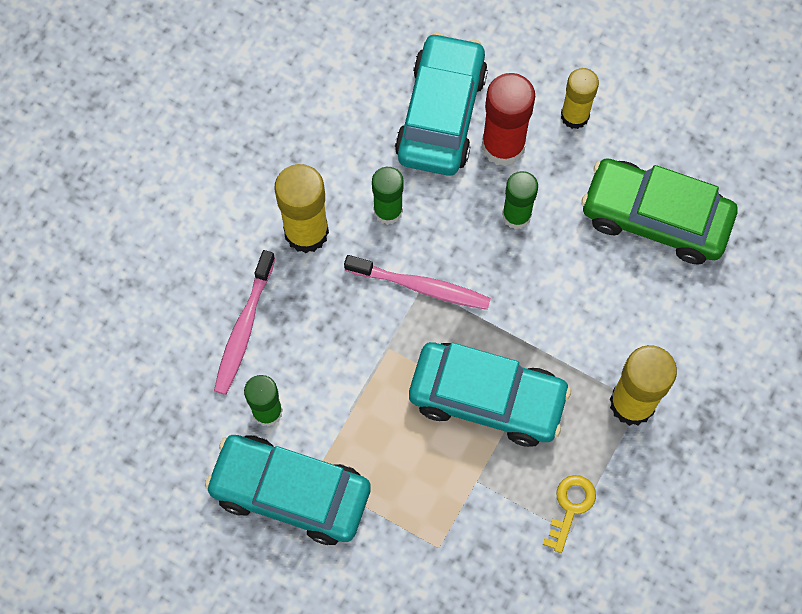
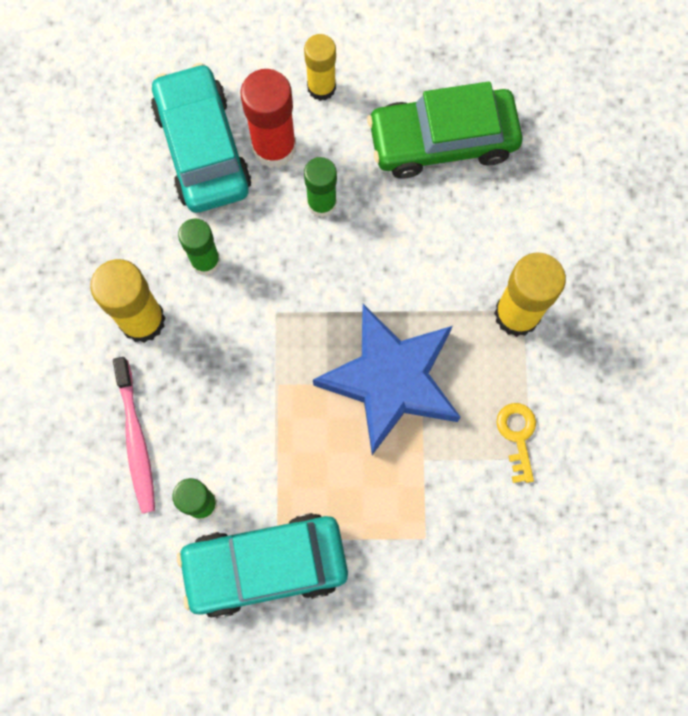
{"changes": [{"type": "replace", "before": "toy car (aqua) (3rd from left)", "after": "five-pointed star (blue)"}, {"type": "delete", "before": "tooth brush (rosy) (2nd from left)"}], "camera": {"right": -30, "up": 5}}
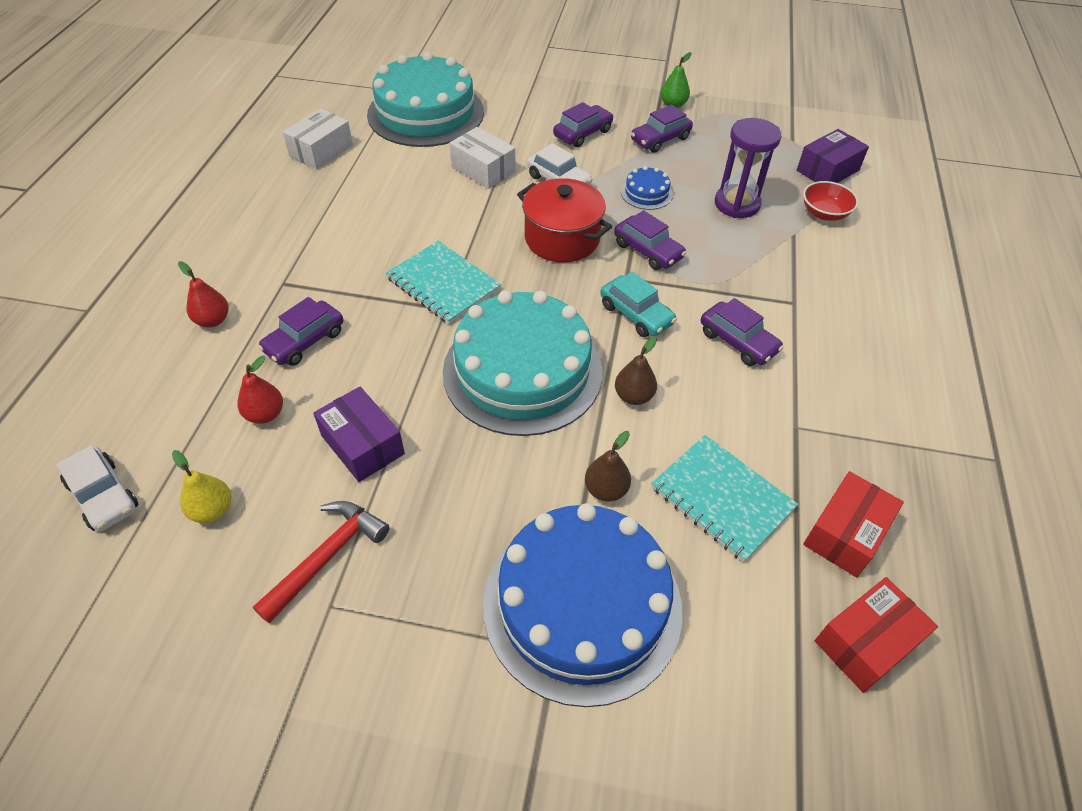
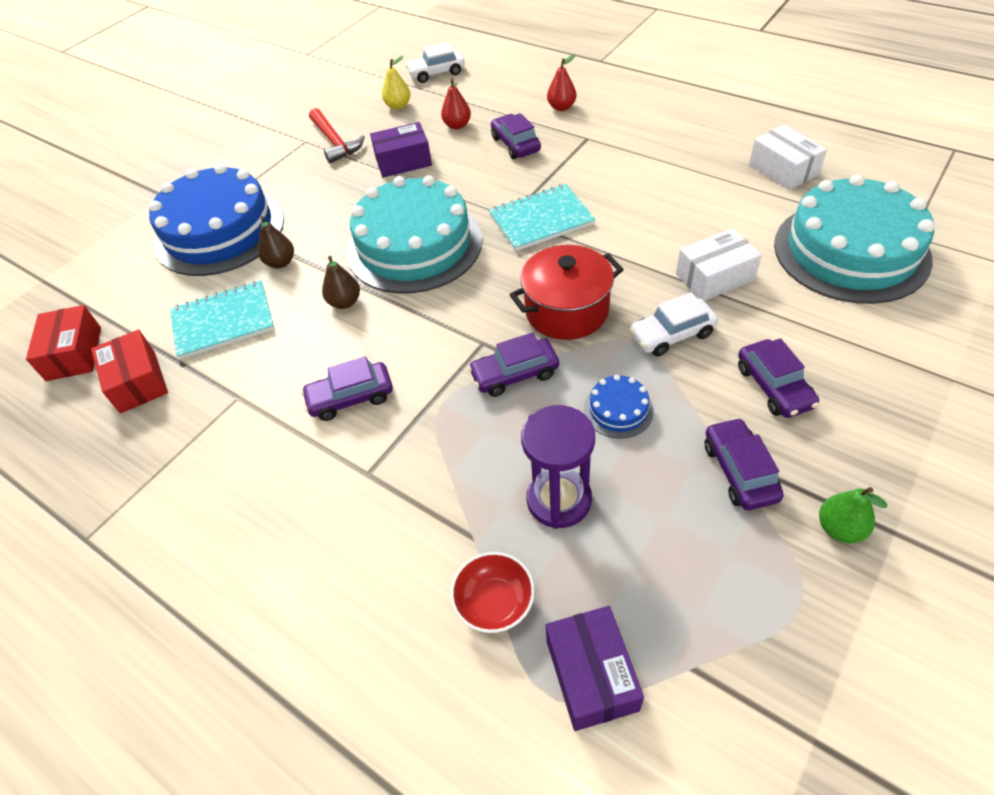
{"changes": [{"type": "delete", "before": "toy car (aqua)"}], "camera": {"right": 120, "up": 0}}
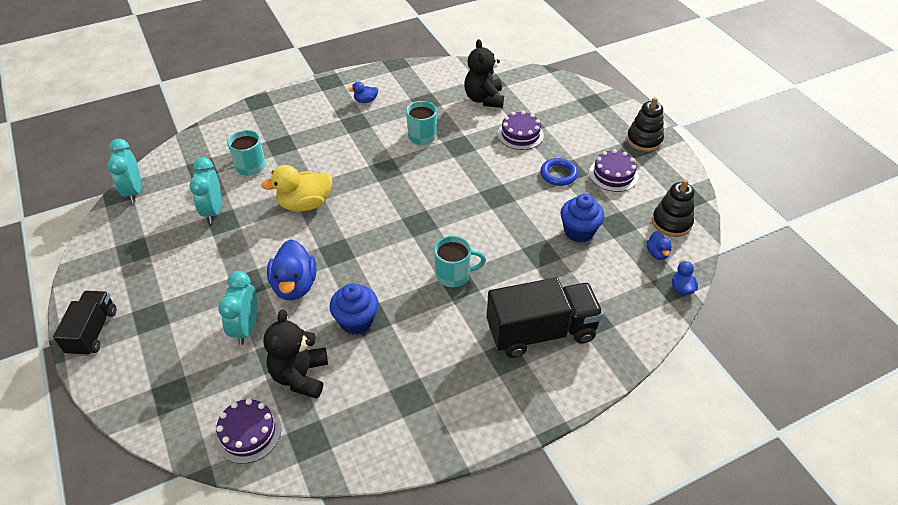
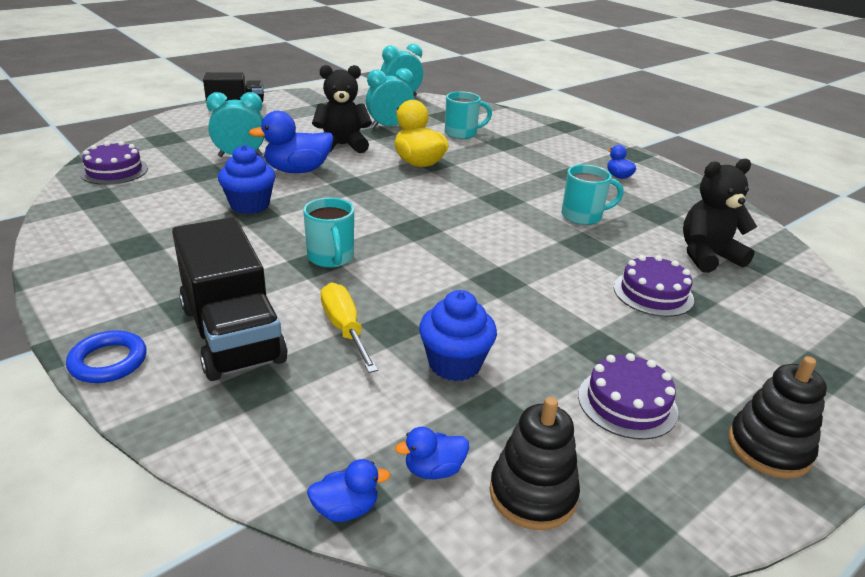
{"changes": [{"type": "move", "before": "ring (blue)"}, {"type": "move", "before": "stuffed bear (ebony) (1st from left)"}, {"type": "insert", "after": "flat screwdriver (golden)"}], "camera": {"right": 75, "up": -15}}
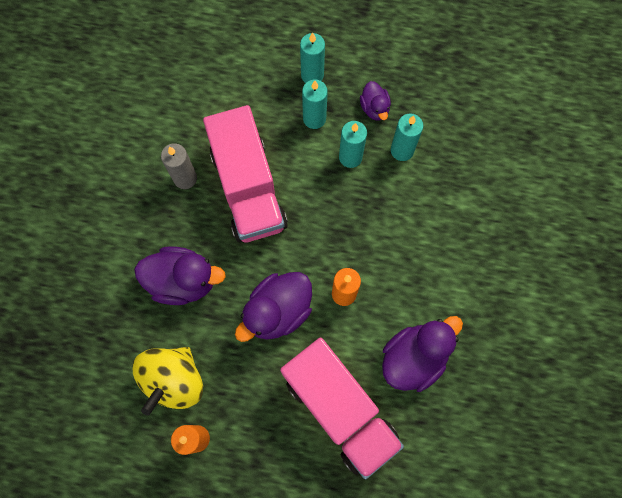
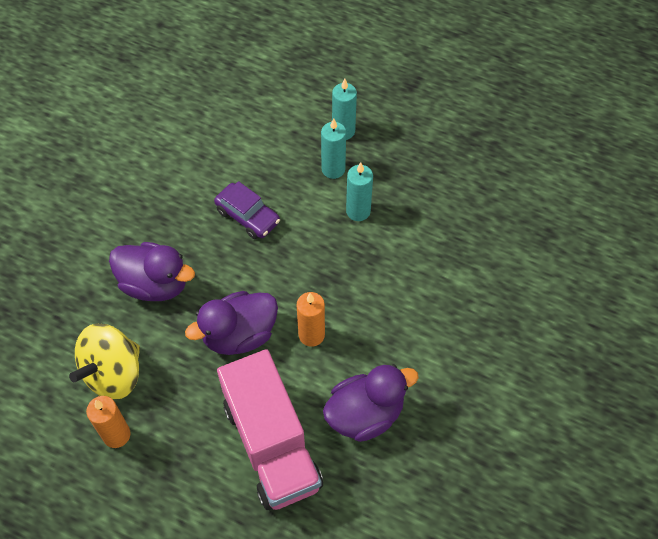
{"changes": [{"type": "replace", "before": "lorry (rosy) (1st from left)", "after": "toy car (violet)"}, {"type": "delete", "before": "pillar candle (grey)"}, {"type": "delete", "before": "duck (violet) (3rd from left)"}, {"type": "delete", "before": "pillar candle (aqua) (4th from left)"}], "camera": {"right": 15, "up": -15}}
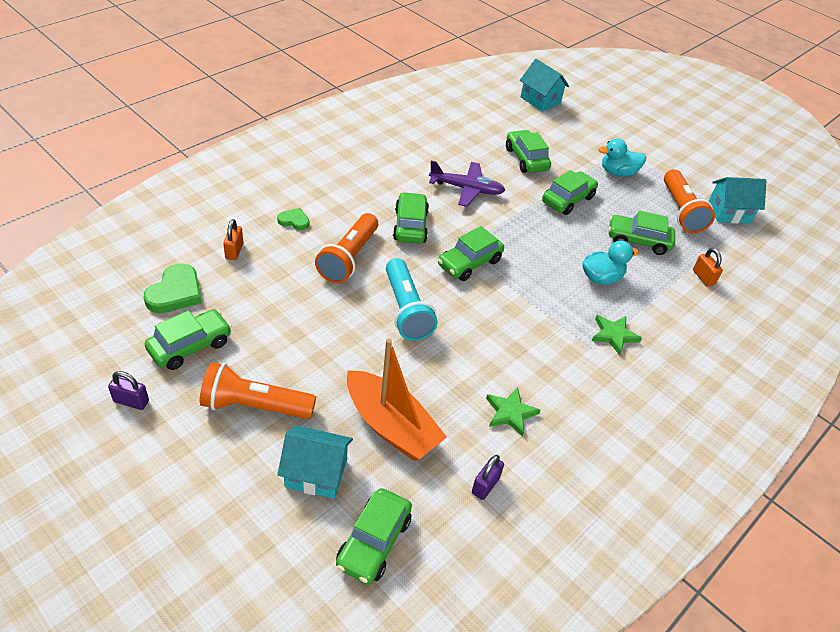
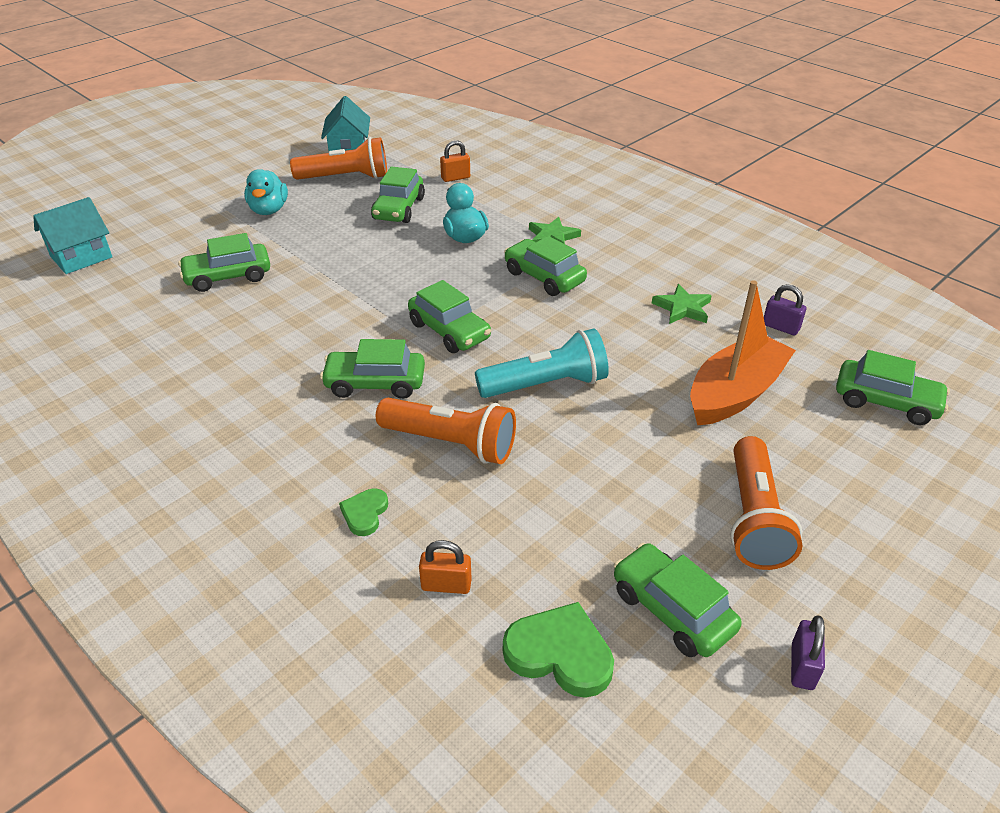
{"changes": [{"type": "move", "before": "toy car (green) (6th from left in the first image)", "after": "toy car (green) (5th from left)"}, {"type": "delete", "before": "cottage (aqua) (1st from left)"}, {"type": "delete", "before": "toy plane (violet)"}], "camera": {"right": -85, "up": -5}}
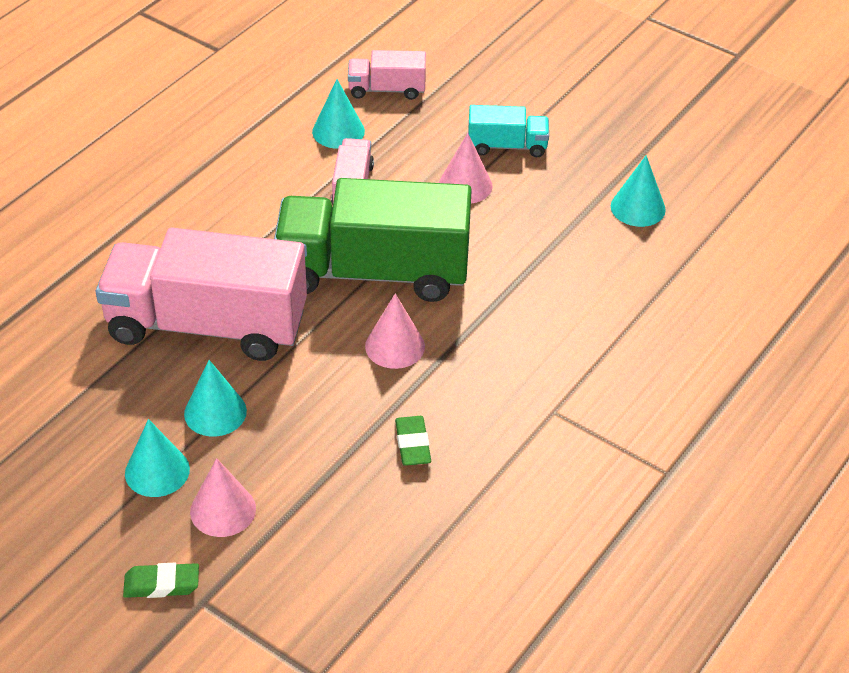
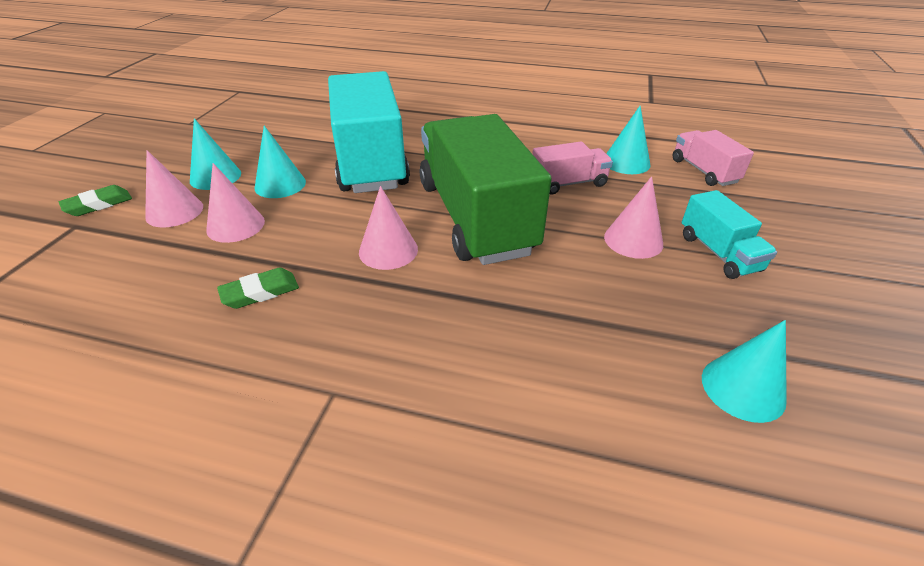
{"changes": [{"type": "rotate", "before": "gum eraser (green) (1st from left)", "turn": 75}, {"type": "insert", "after": "solid cone (rosy) (2nd from left)"}, {"type": "recolor", "before": "lorry (rosy) (1st from left)", "after": "lorry (aqua) (1st from left)"}], "camera": {"right": 70, "up": -5}}
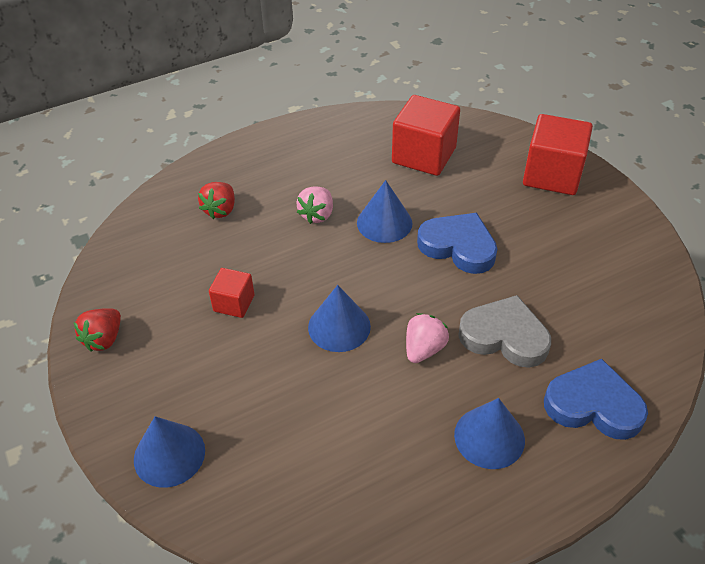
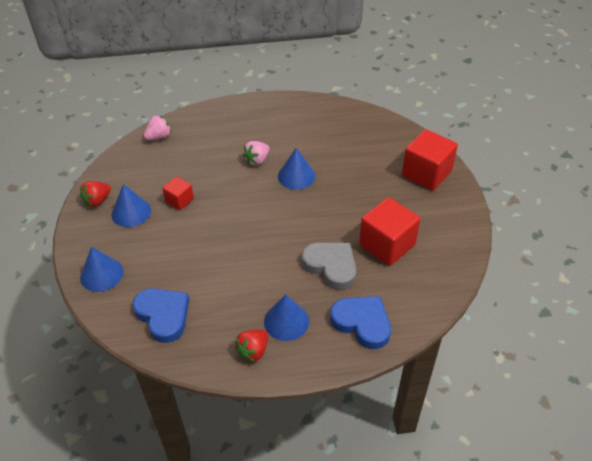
{"changes": [{"type": "move", "before": "solid cone (blue) (2nd from left)"}, {"type": "move", "before": "heart (blue) (1st from left)"}, {"type": "move", "before": "berry (rosy) (2nd from left in the first image)", "after": "berry (rosy) (1st from left)"}, {"type": "move", "before": "berry (red) (2nd from left)"}, {"type": "move", "before": "solid cube (red) (2nd from left)"}], "camera": {"right": 20, "up": 0}}
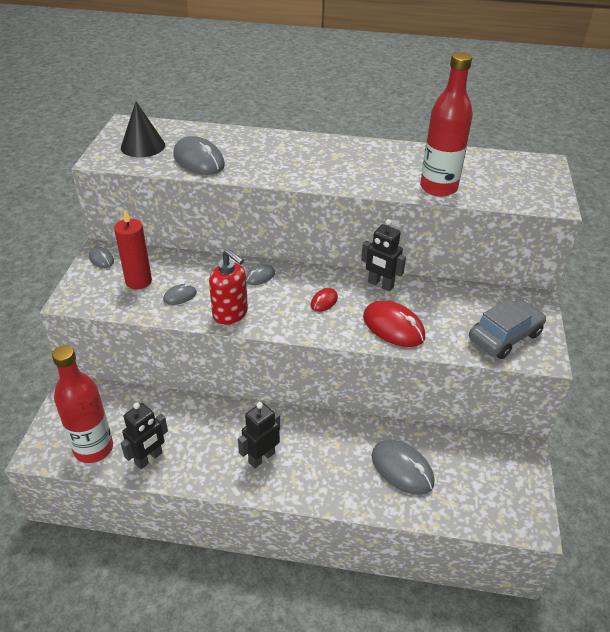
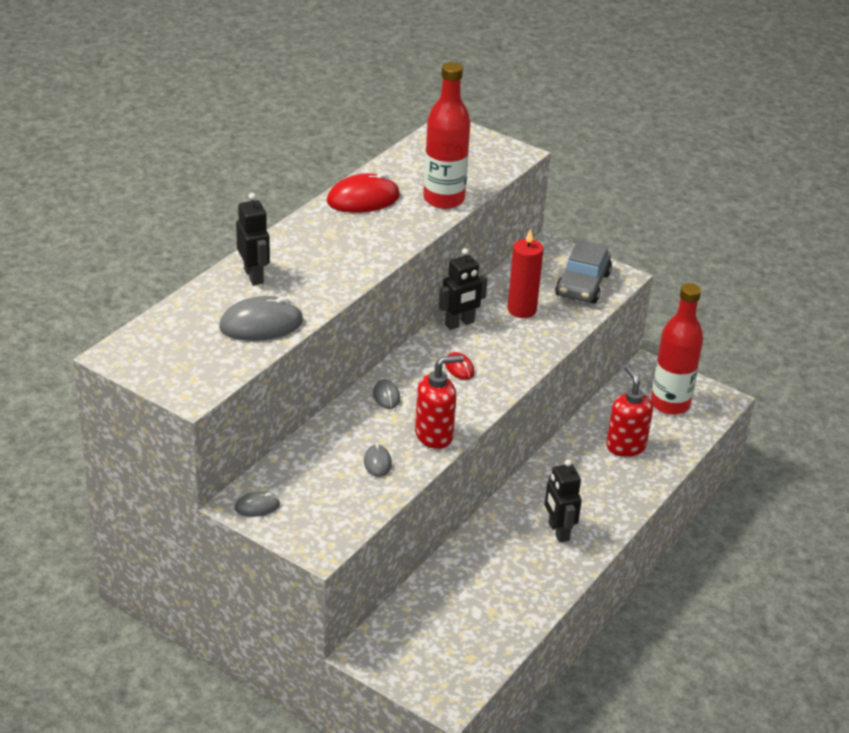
{"changes": [{"type": "move", "before": "robot figure (ebony) (1st from left)"}, {"type": "move", "before": "mouse (red) (2nd from left in the first image)", "after": "mouse (red) (1st from left)"}, {"type": "move", "before": "pillar candle (red)"}, {"type": "rotate", "before": "toy car (grey)", "turn": -150}, {"type": "replace", "before": "mouse (grey) (5th from left)", "after": "soap pump (red) (2nd from left)"}, {"type": "move", "before": "bottle (red) (1st from left in the first image)", "after": "bottle (red) (2nd from left)"}, {"type": "delete", "before": "solid cone (ebony)"}], "camera": {"right": -65, "up": -5}}
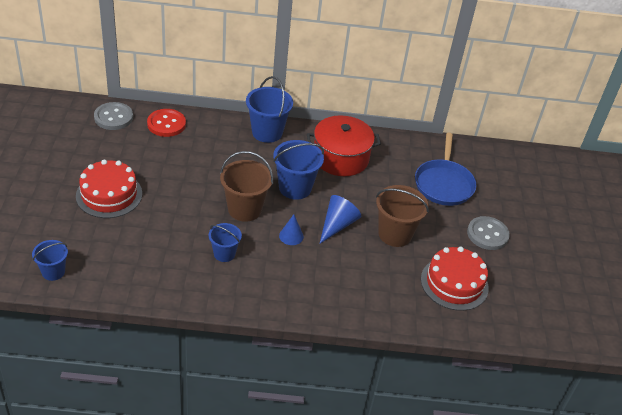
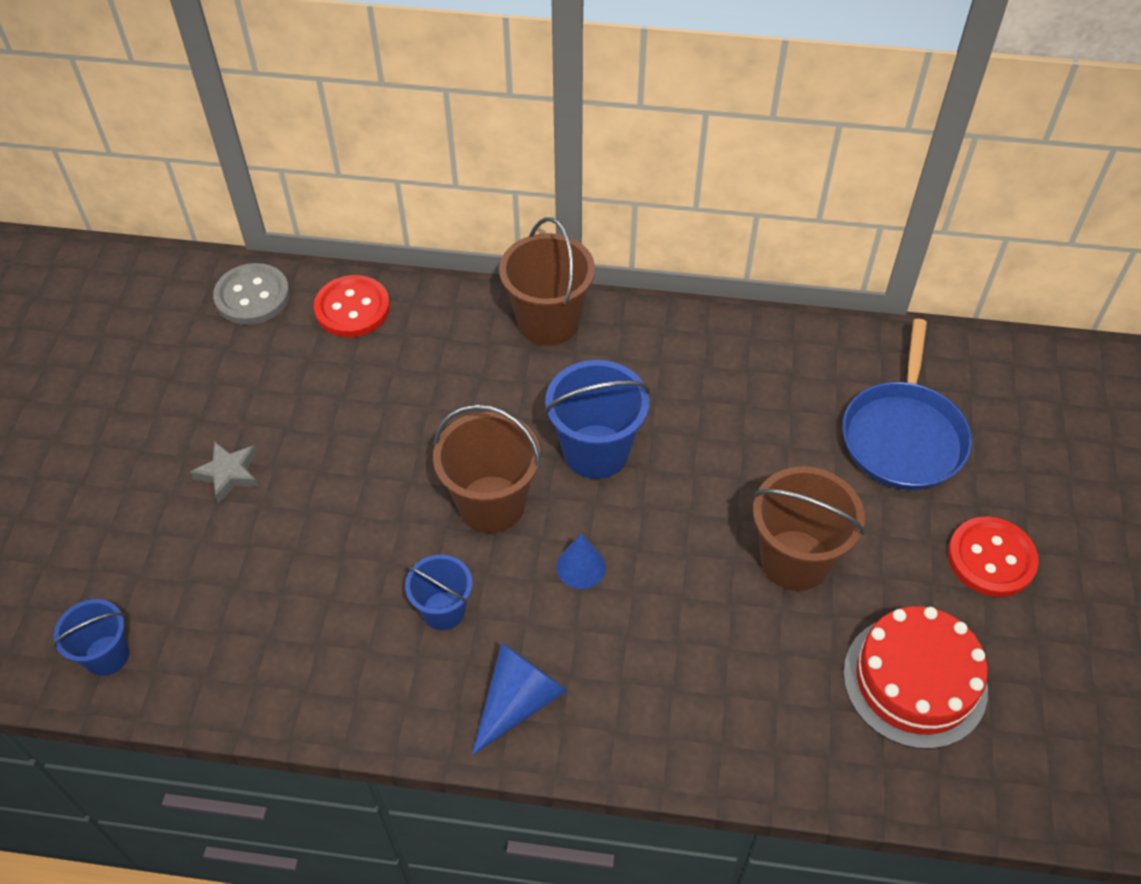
{"changes": [{"type": "replace", "before": "gateau (red) (1st from left)", "after": "five-pointed star (grey)"}, {"type": "move", "before": "solid cone (blue) (2nd from left in the first image)", "after": "solid cone (blue) (1st from left)"}, {"type": "recolor", "before": "pail (blue) (3rd from left)", "after": "pail (russet) (2nd from left)"}, {"type": "recolor", "before": "sewing button (grey) (2nd from left)", "after": "sewing button (red) (2nd from left)"}, {"type": "delete", "before": "stockpot (red)"}], "camera": {"right": 10, "up": 10}}
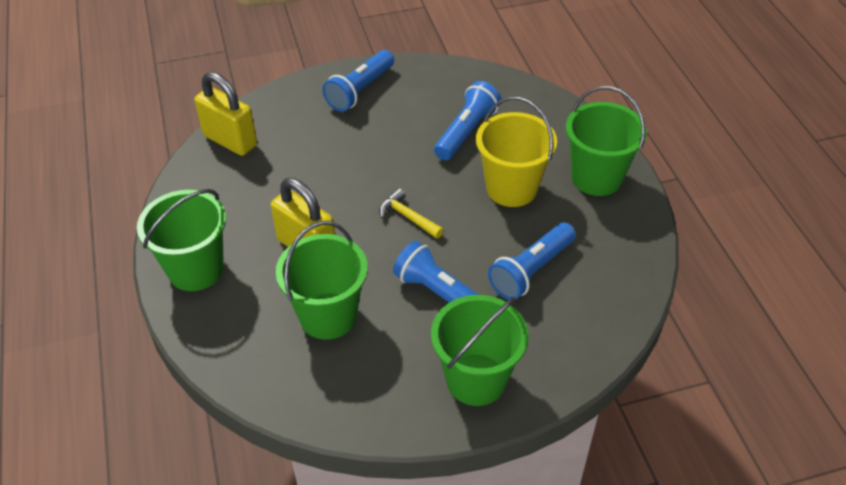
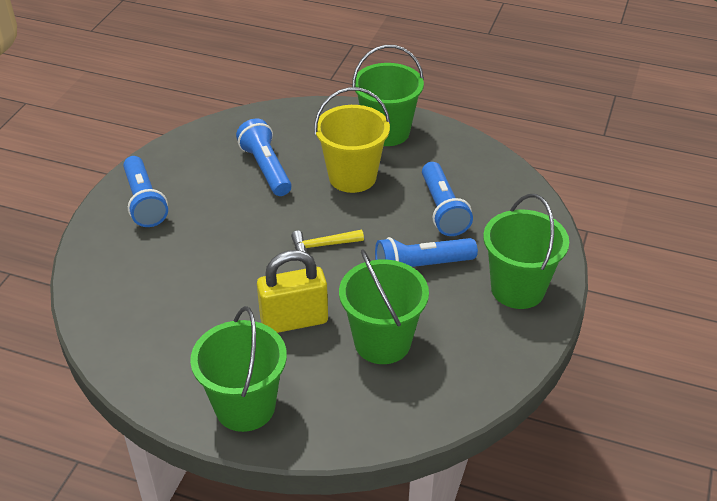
{"changes": [{"type": "delete", "before": "small lock (golden) (1st from left)"}], "camera": {"right": -55, "up": -5}}
